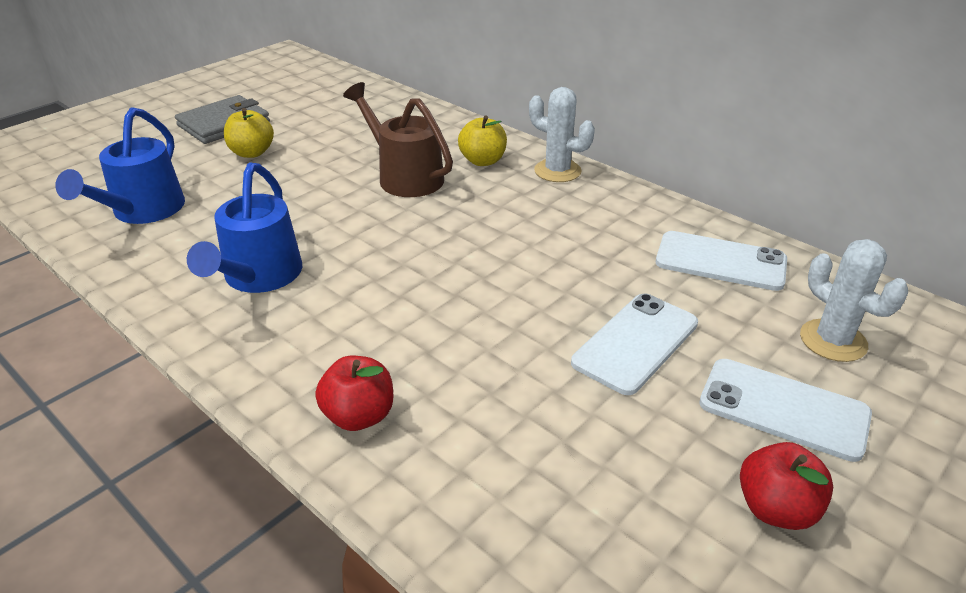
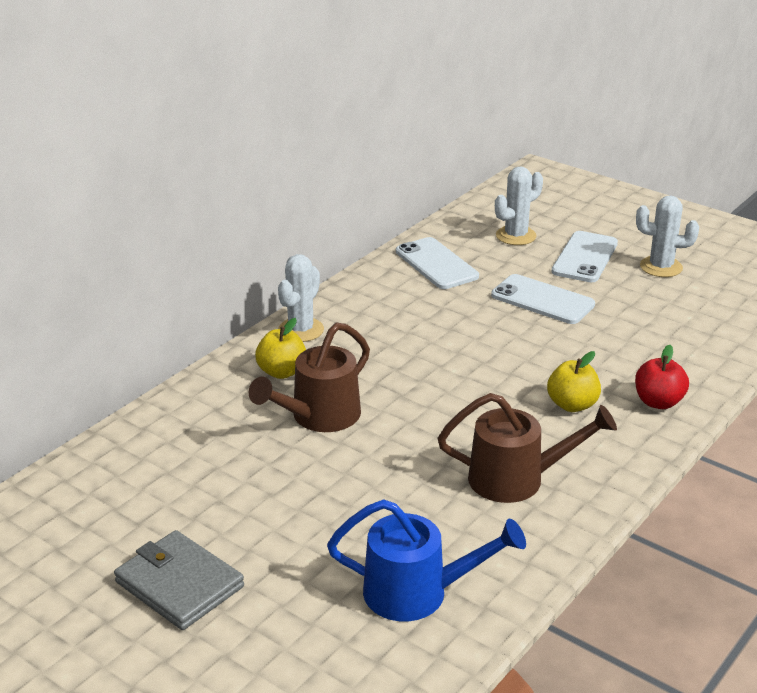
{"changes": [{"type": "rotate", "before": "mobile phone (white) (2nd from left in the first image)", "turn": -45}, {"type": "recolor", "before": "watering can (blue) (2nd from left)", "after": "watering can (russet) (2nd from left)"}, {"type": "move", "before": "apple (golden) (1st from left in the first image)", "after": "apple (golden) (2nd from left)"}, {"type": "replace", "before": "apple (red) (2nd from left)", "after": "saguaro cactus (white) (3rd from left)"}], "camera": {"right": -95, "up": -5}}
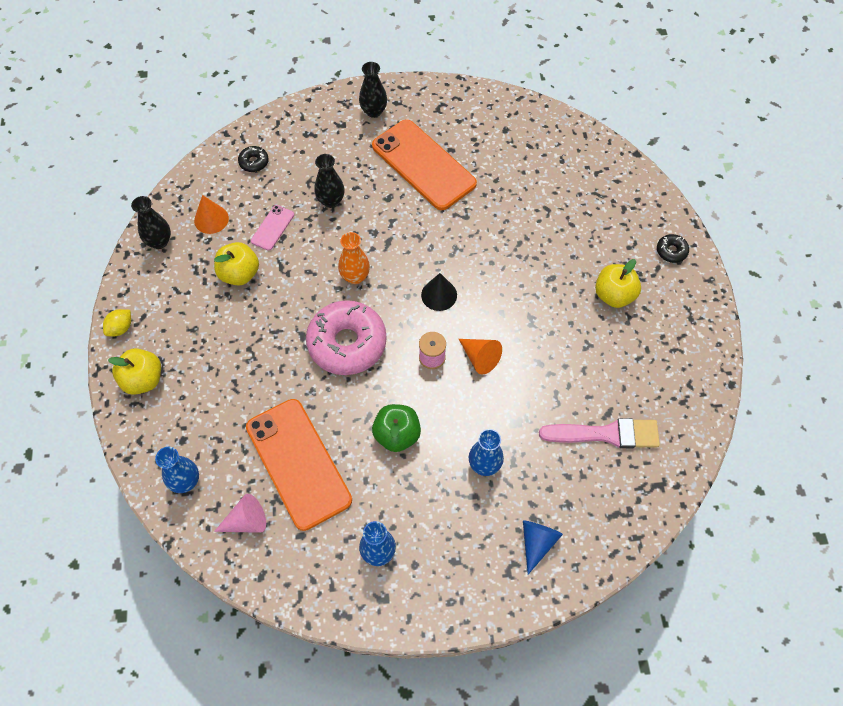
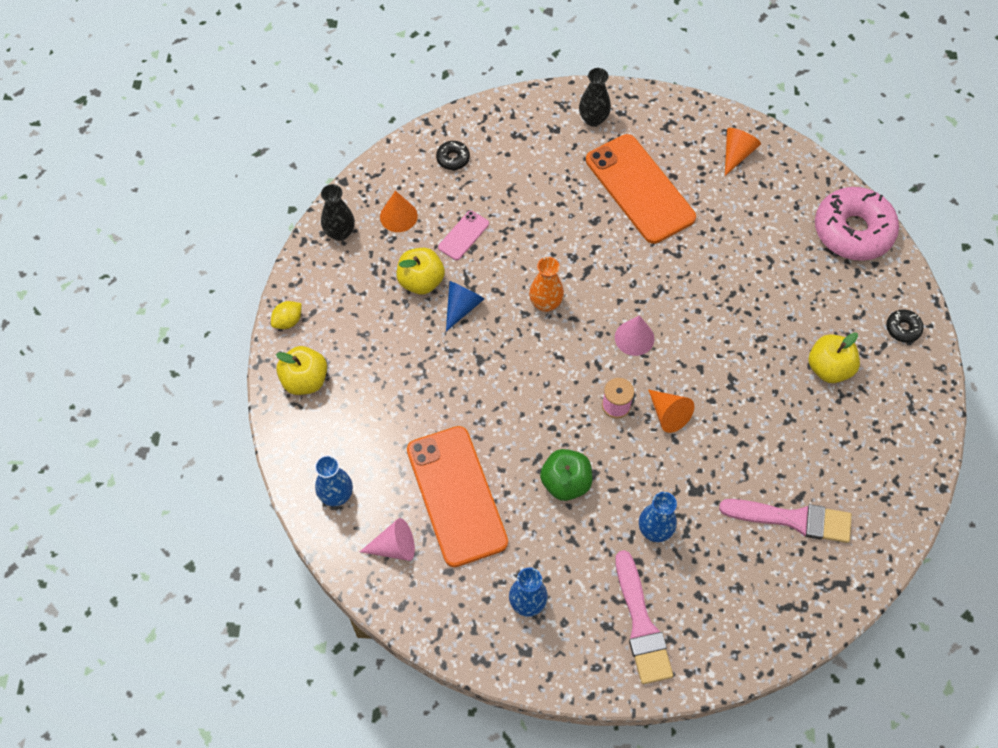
{"changes": [{"type": "move", "before": "solid cone (blue)"}, {"type": "recolor", "before": "solid cone (ebony)", "after": "solid cone (rosy) (2nd from left)"}, {"type": "insert", "after": "brush (rosy) (1st from left)"}, {"type": "insert", "after": "solid cone (orange) (3rd from left)"}, {"type": "move", "before": "doughnut (rosy)"}, {"type": "delete", "before": "vase (ebony) (2nd from left)"}], "camera": {"right": 10, "up": 0}}
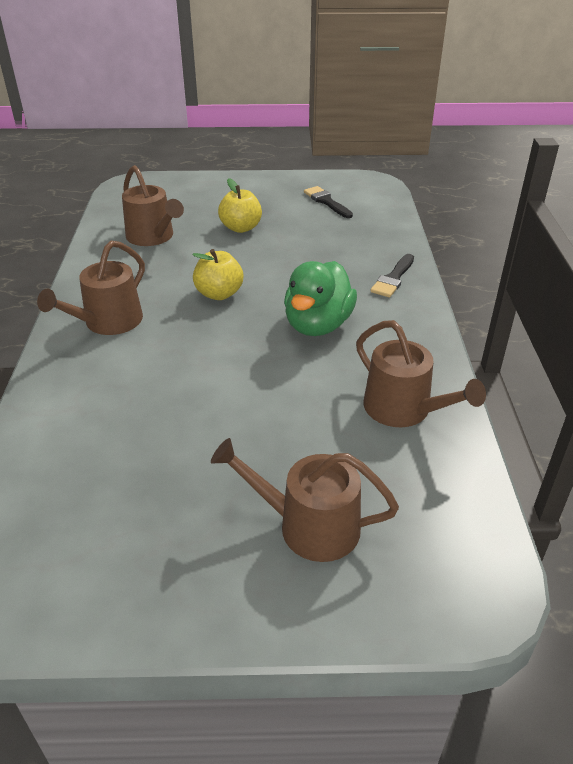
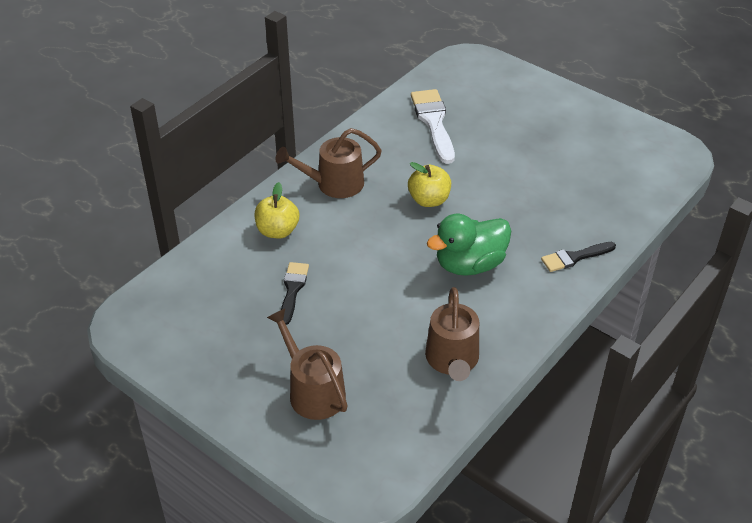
{"changes": [{"type": "move", "before": "apple (golden) (2nd from left in the first image)", "after": "apple (golden) (1st from left)"}, {"type": "move", "before": "brush (ebony) (1st from left)"}, {"type": "replace", "before": "watering can (russet) (2nd from left)", "after": "brush (white)"}], "camera": {"right": 40, "up": 5}}
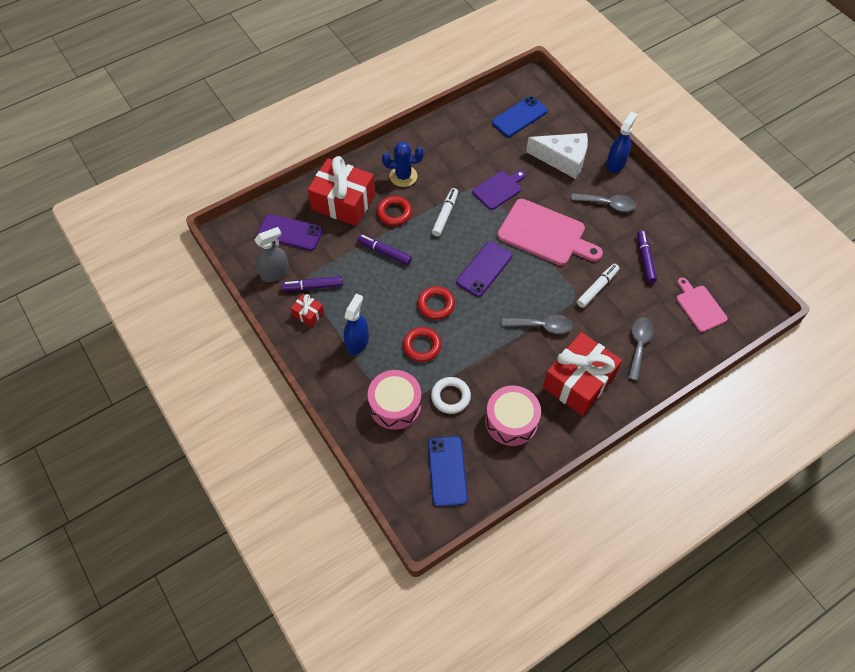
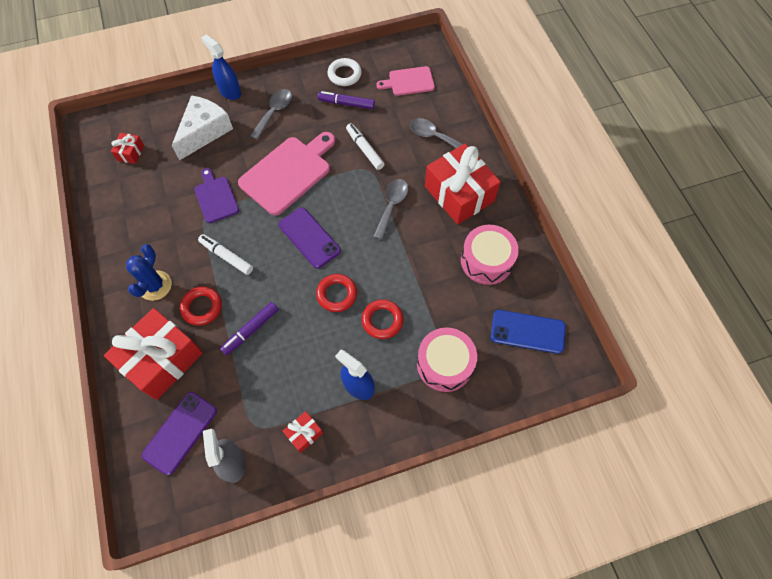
{"changes": [{"type": "replace", "before": "mobile phone (blue) (2nd from left)", "after": "gift (red) (1st from left)"}, {"type": "move", "before": "ring (white)"}, {"type": "delete", "before": "marker pen (violet) (1st from left)"}], "camera": {"right": -75, "up": 5}}
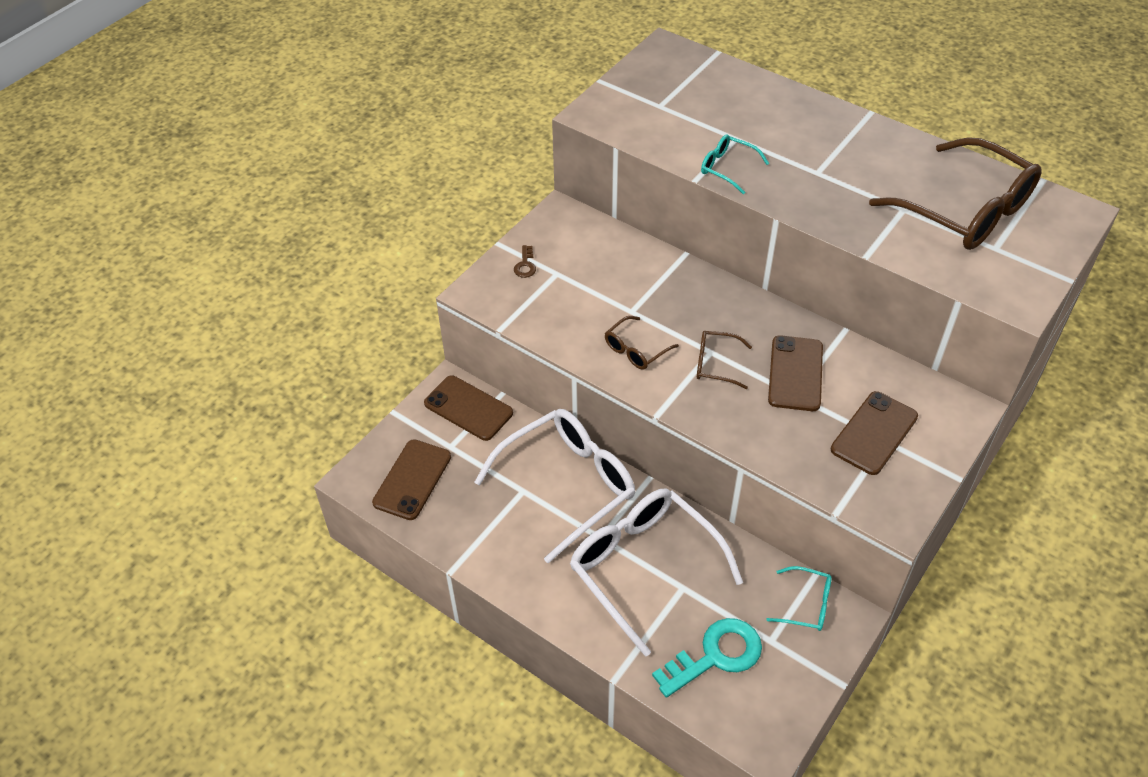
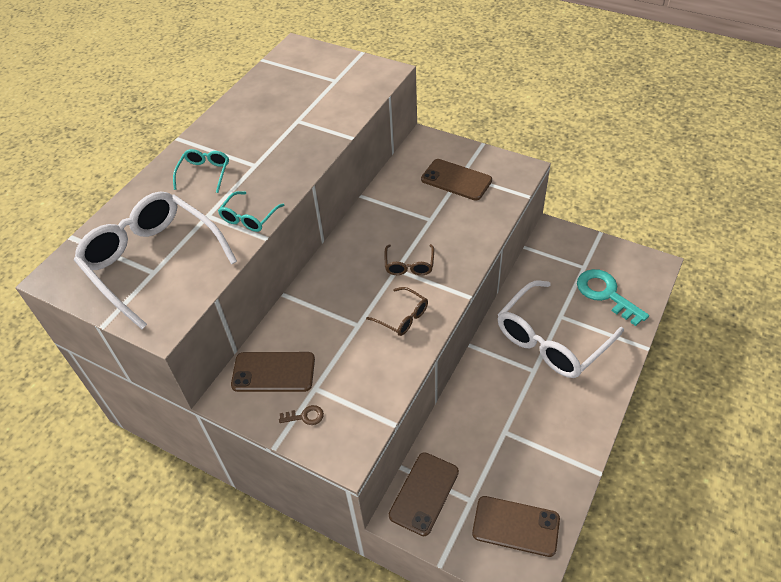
{"changes": [{"type": "move", "before": "spectacles (white) (1st from left)"}, {"type": "move", "before": "spectacles (aqua) (2nd from left in the first image)", "after": "spectacles (aqua) (1st from left)"}, {"type": "move", "before": "mobile phone (russet) (3rd from left in the first image)", "after": "mobile phone (russet) (1st from left)"}, {"type": "delete", "before": "spectacles (russet) (3rd from left)"}], "camera": {"right": -95, "up": 0}}
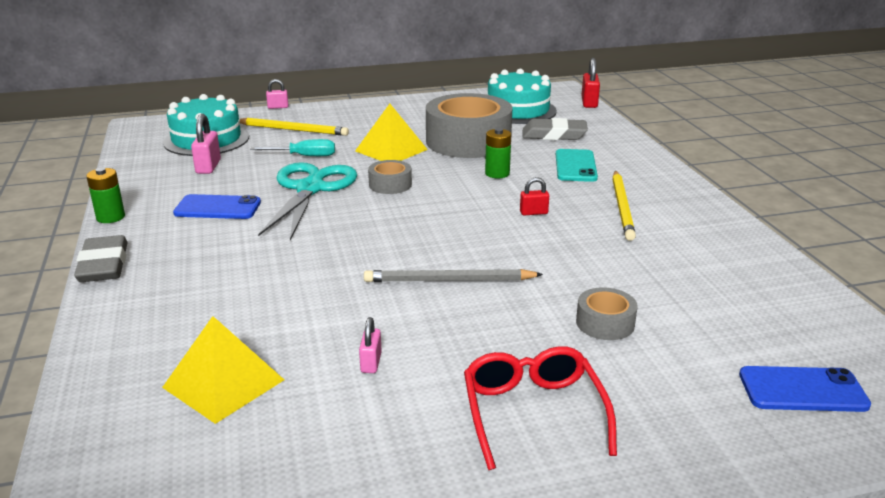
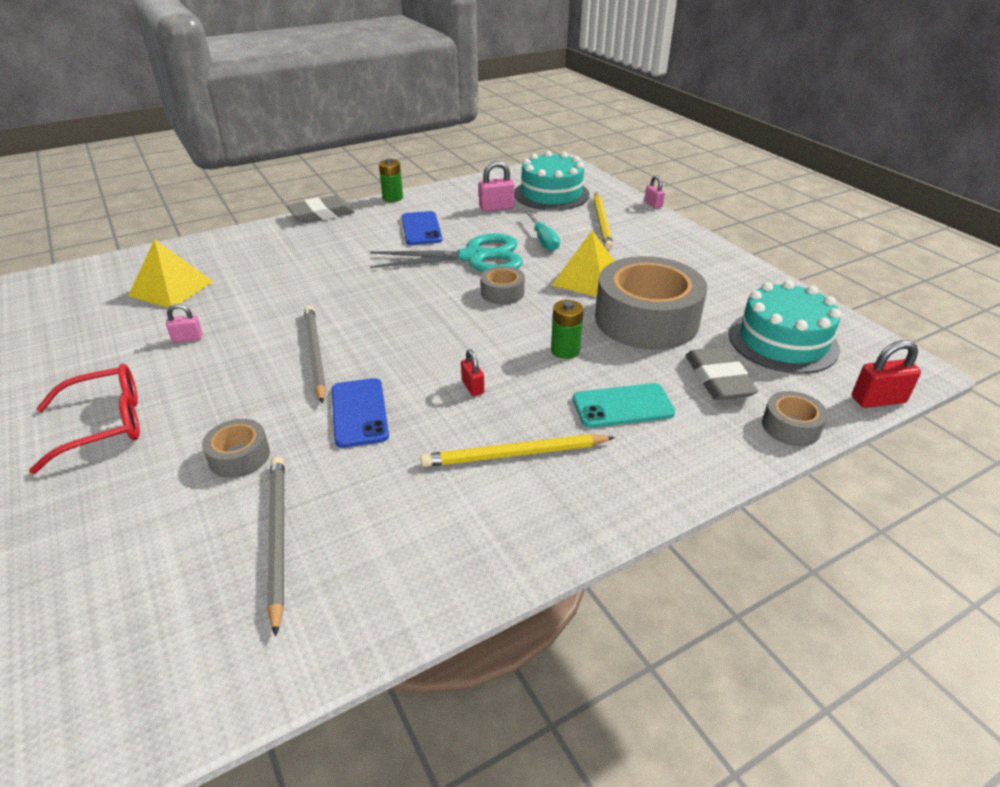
{"changes": [{"type": "insert", "after": "lead pencil (grey) (1st from left)"}, {"type": "move", "before": "mobile phone (blue) (2nd from left in the first image)", "after": "mobile phone (blue) (1st from left)"}, {"type": "insert", "after": "sticky tape (grey) (4th from left)"}], "camera": {"right": 75, "up": 10}}
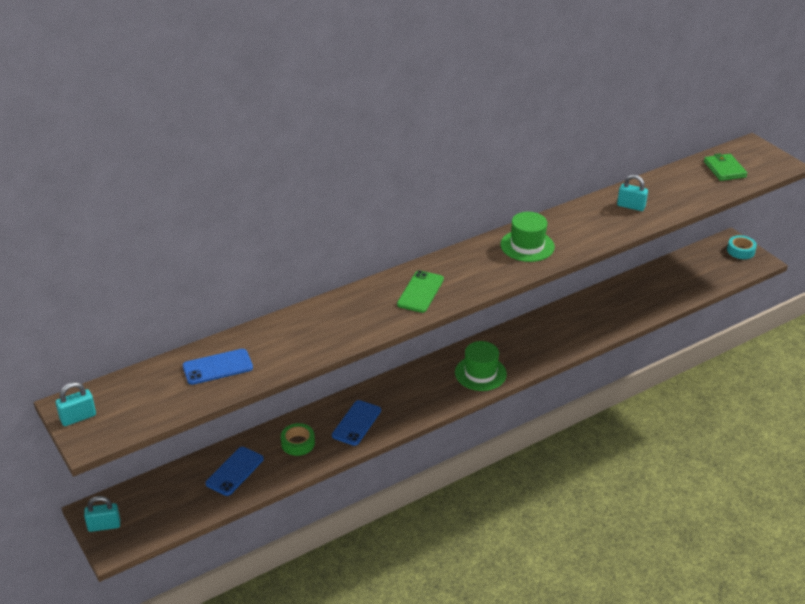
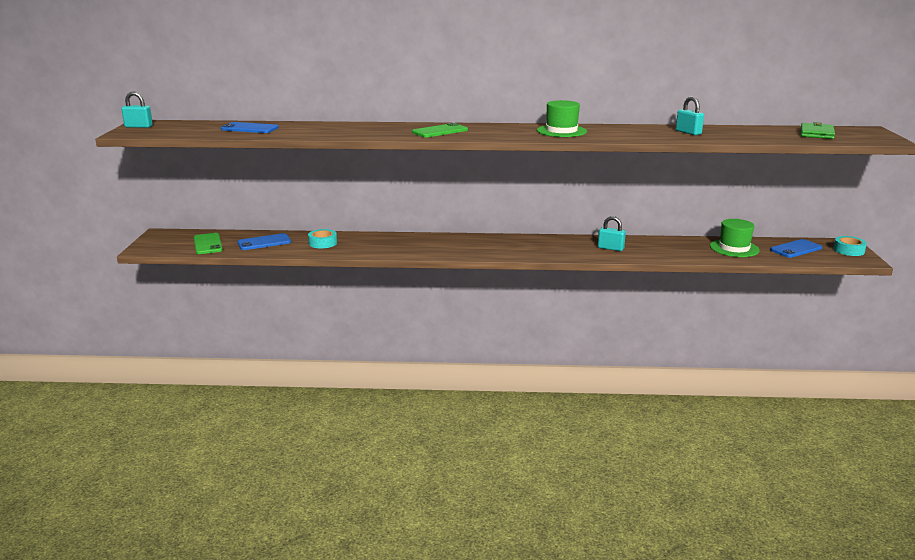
{"changes": [{"type": "insert", "after": "mobile phone (green) (1st from left)"}, {"type": "recolor", "before": "sticky tape (green)", "after": "sticky tape (aqua) (1st from left)"}, {"type": "move", "before": "small lock (aqua) (2nd from left)"}, {"type": "move", "before": "top hat (green) (1st from left in the first image)", "after": "top hat (green) (2nd from left)"}, {"type": "move", "before": "mobile phone (blue) (3rd from left)"}], "camera": {"right": 35, "up": -15}}
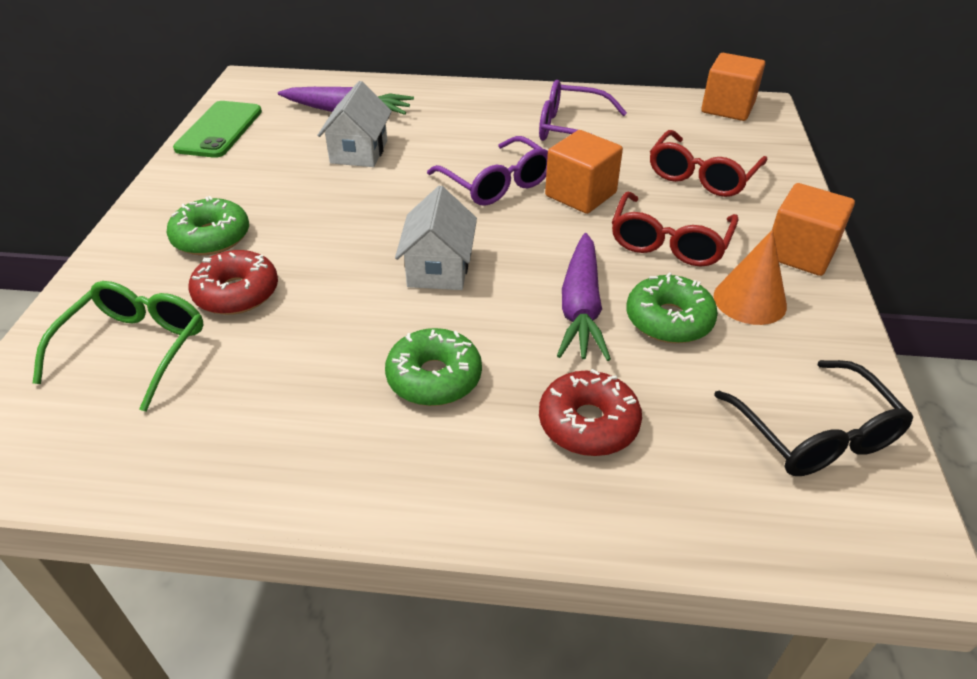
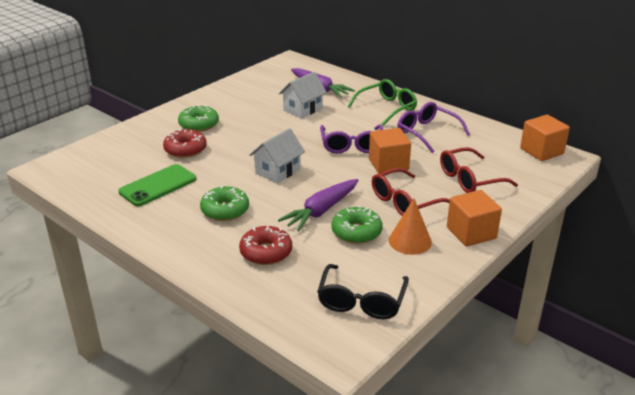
{"changes": [{"type": "move", "before": "mobile phone (green)"}, {"type": "move", "before": "spectacles (green)"}], "camera": {"right": 35, "up": -10}}
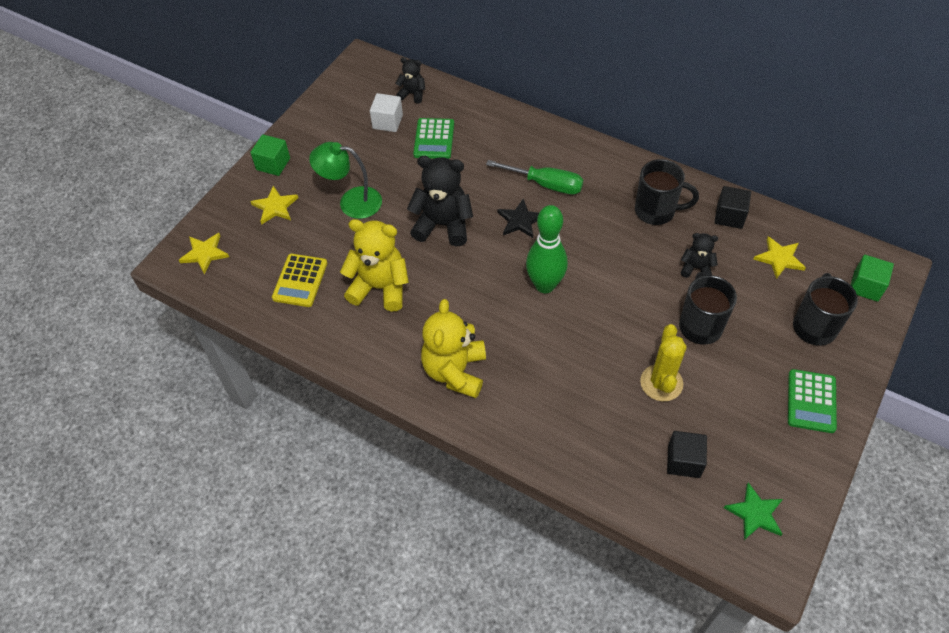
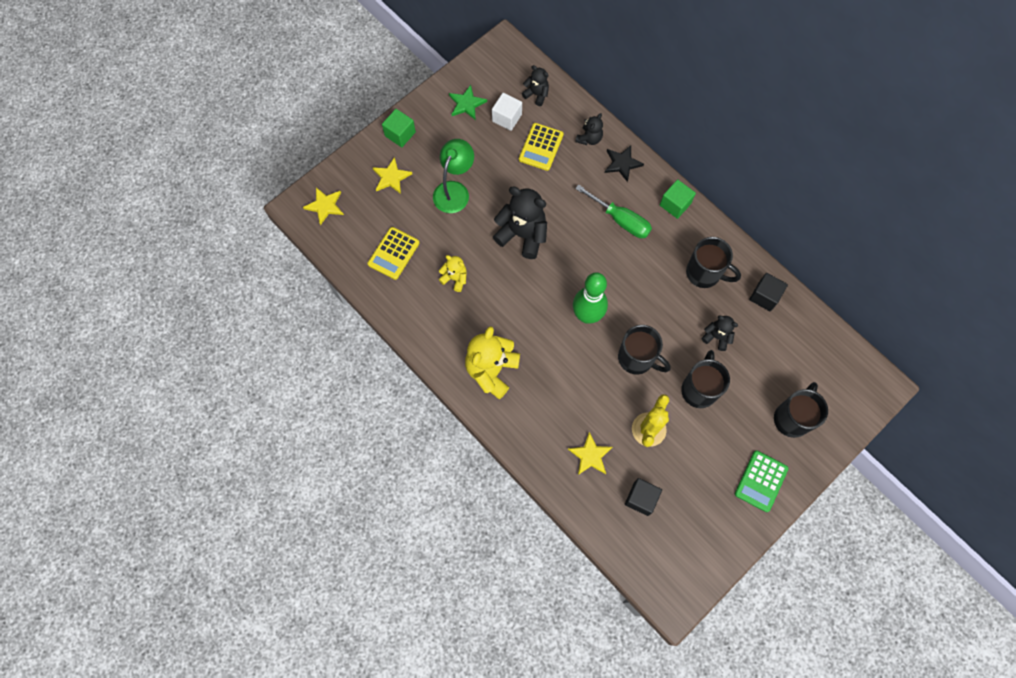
{"changes": [{"type": "rotate", "before": "reading lamp (green)", "turn": 90}, {"type": "resize", "before": "stuffed bear (golden) (1st from left)", "scale": 0.53}, {"type": "move", "before": "five-pointed star (green)"}, {"type": "recolor", "before": "pocket calculator (green) (1st from left)", "after": "pocket calculator (golden) (2nd from left)"}, {"type": "move", "before": "five-pointed star (golden) (3rd from left)"}, {"type": "insert", "after": "stuffed bear (ebony) (3rd from left)"}, {"type": "move", "before": "five-pointed star (ebony)"}, {"type": "insert", "after": "tea mug (ebony) (1st from left)"}, {"type": "move", "before": "solid cube (green) (2nd from left)"}], "camera": {"right": 15, "up": 15}}
